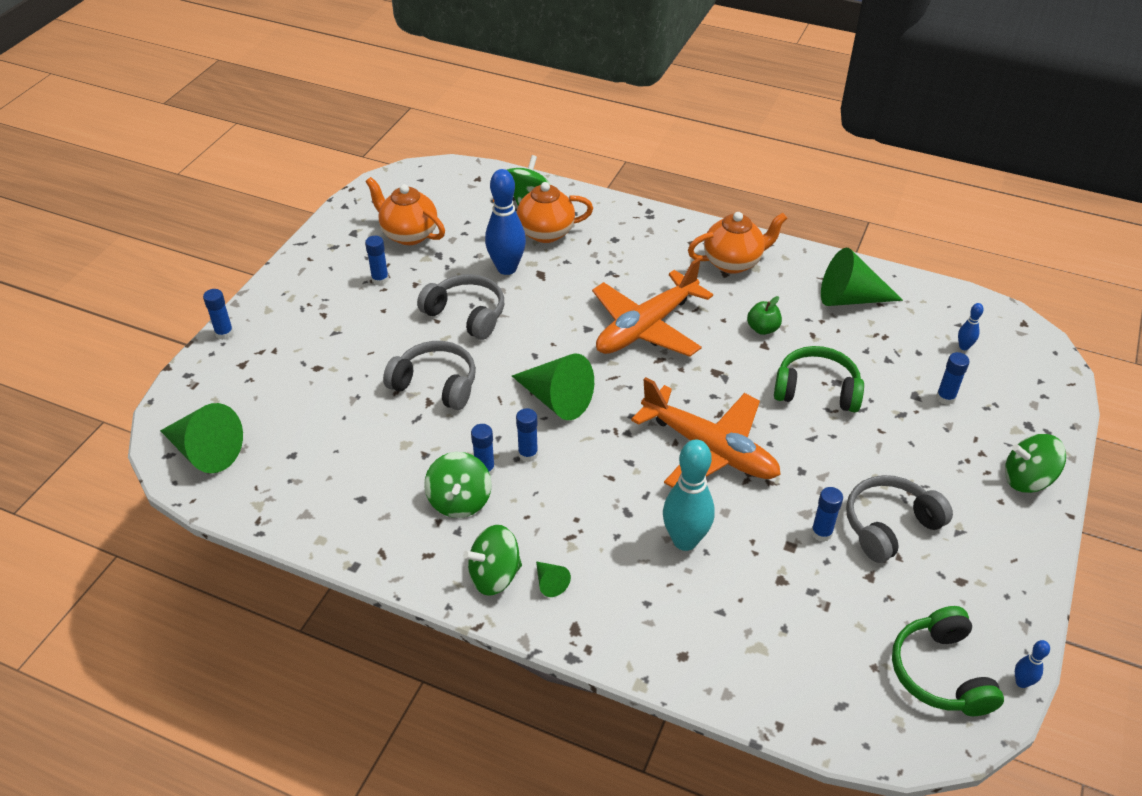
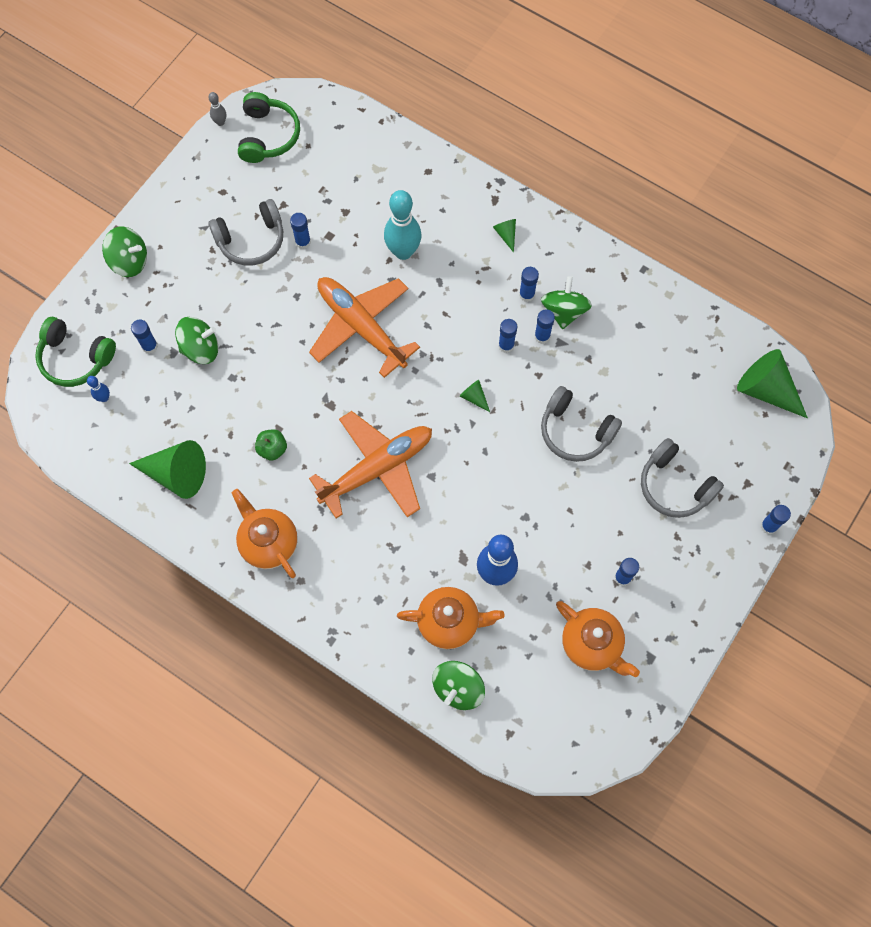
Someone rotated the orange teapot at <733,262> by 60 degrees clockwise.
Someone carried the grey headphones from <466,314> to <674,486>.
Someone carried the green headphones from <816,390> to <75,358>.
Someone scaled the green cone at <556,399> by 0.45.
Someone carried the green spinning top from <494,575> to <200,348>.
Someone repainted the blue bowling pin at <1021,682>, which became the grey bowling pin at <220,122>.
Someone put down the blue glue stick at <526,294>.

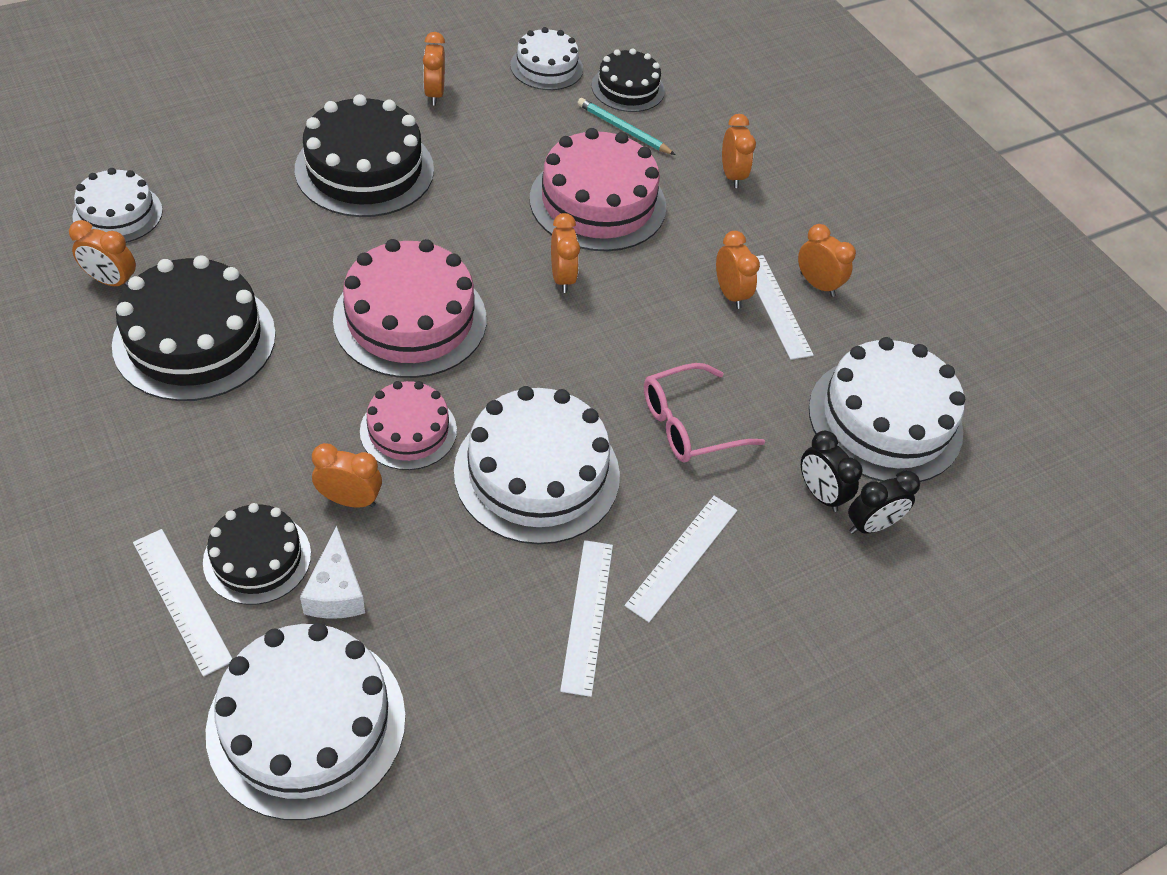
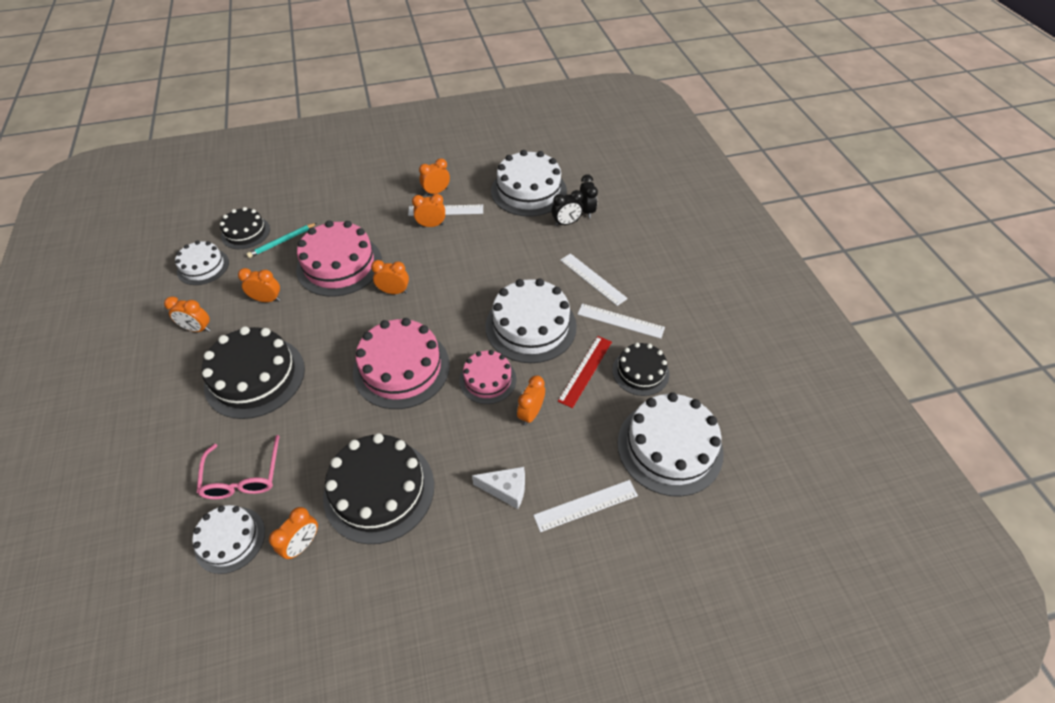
Someone carried the orange clock from <732,175> to <267,299>.
Someone carried the pink glasses from <688,424> to <243,477>.
Someone carried the black cake from <257,558> to <640,372>.
Someone carried the white cheese from <336,591> to <506,490>.
Someone put down the red ruler at <585,371>.

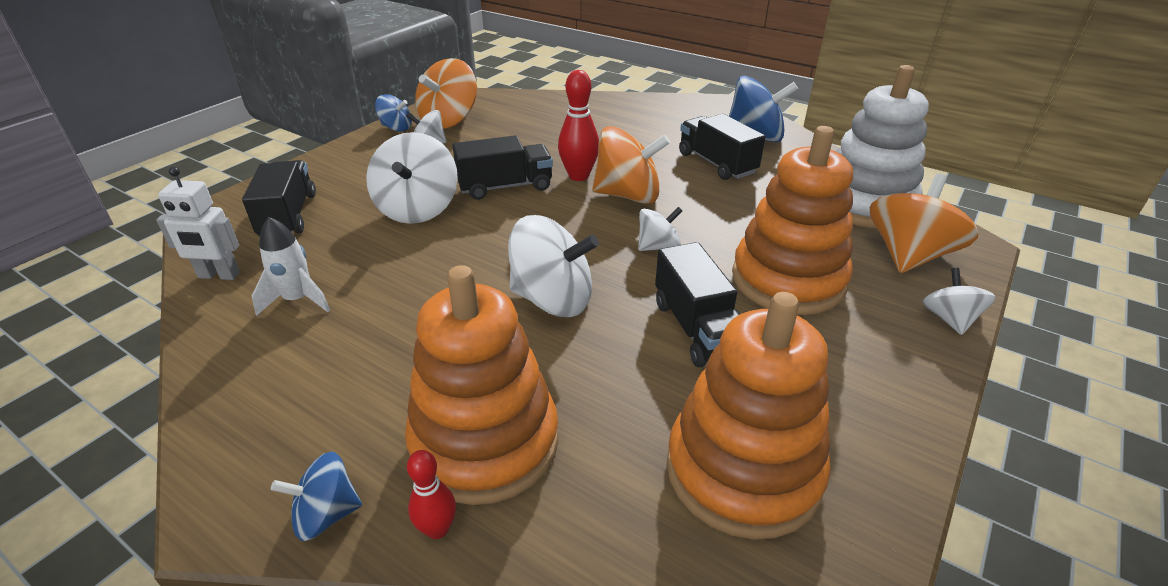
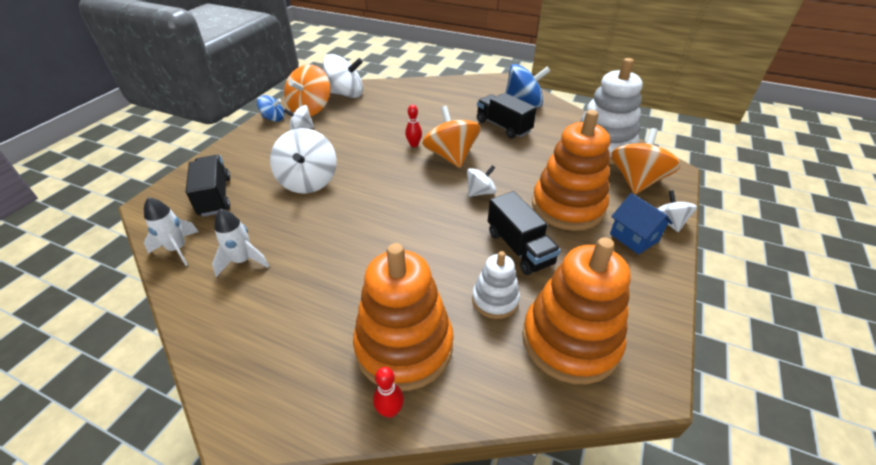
Someone scaled the red bowling pin at <578,176> by 0.59.
Someone rotated the orange spinning top at <628,195> by 105 degrees counterclockwise.
Someone took away the black truck at <505,187>.
Someone swapped the white robot at <219,275> for the white rocket at <178,249>.
Someone carried the white spinning top from <552,299> to <346,94>.
Someone took away the blue spinning top at <326,514>.
Someone put down the blue house at <634,237>.
Someone put down the white stacking toy at <495,300>.

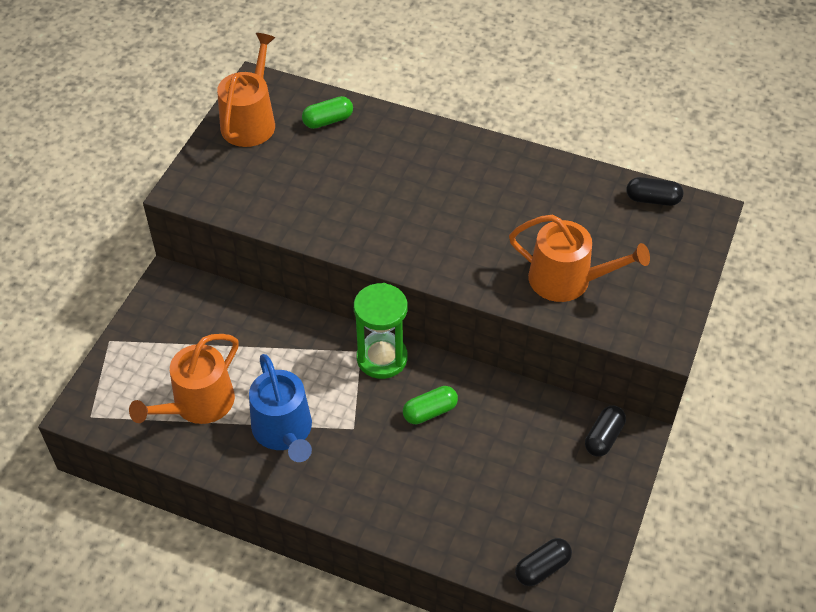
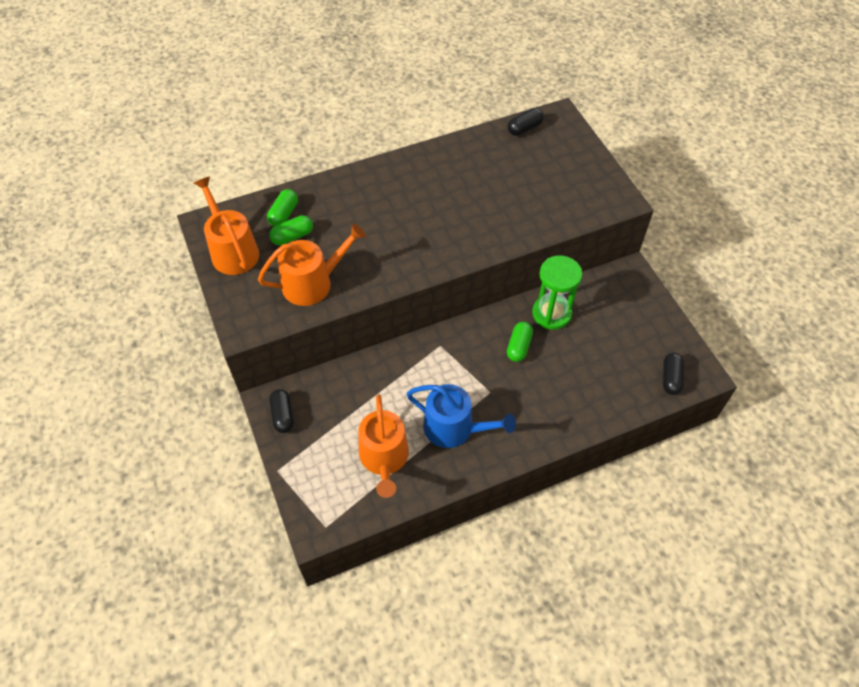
Someone carried the orange watering can from <567,280> to <313,283>.
Someone carried the green hourglass from <382,358> to <551,313>.
Someone carried the black capsule from <603,437> to <283,415>.
Someone put down the green capsule at <292,236>.

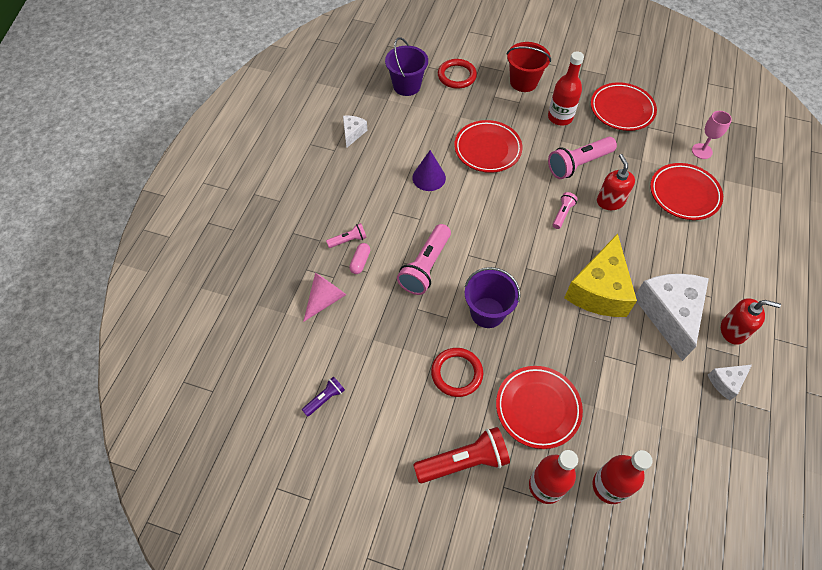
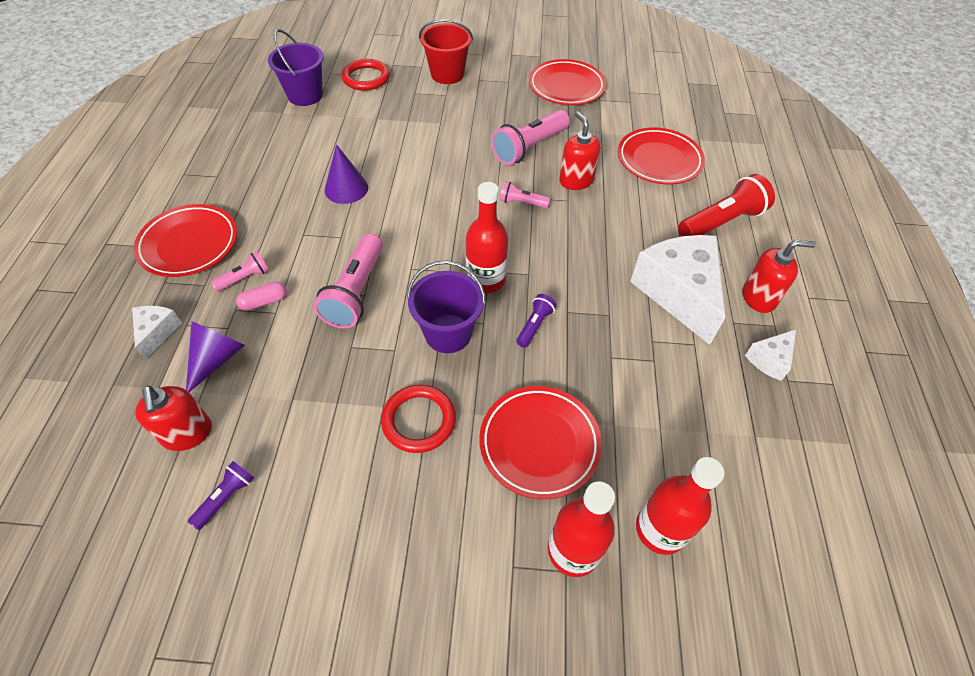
Someone carried the red bottle from <560,117> to <486,280>.
Someone took away the pink goblet at <702,151>.
Someone carried the white cheese from <353,133> to <157,332>.
Someone carried the red plate from <487,149> to <189,244>.
Someone rotated the pink flashlight at <562,214> by 90 degrees counterclockwise.
Someone took away the yellow cheese at <599,290>.
Someone rotated the pink capsule at <360,262> by 60 degrees clockwise.
Someone repainted the pink cone at <325,299>, which became the purple cone at <217,359>.
Someone carried the red flashlight from <464,461> to <721,222>.
Someone put down the purple flashlight at <535,325>.
Someone put down the red soap dispenser at <187,433>.

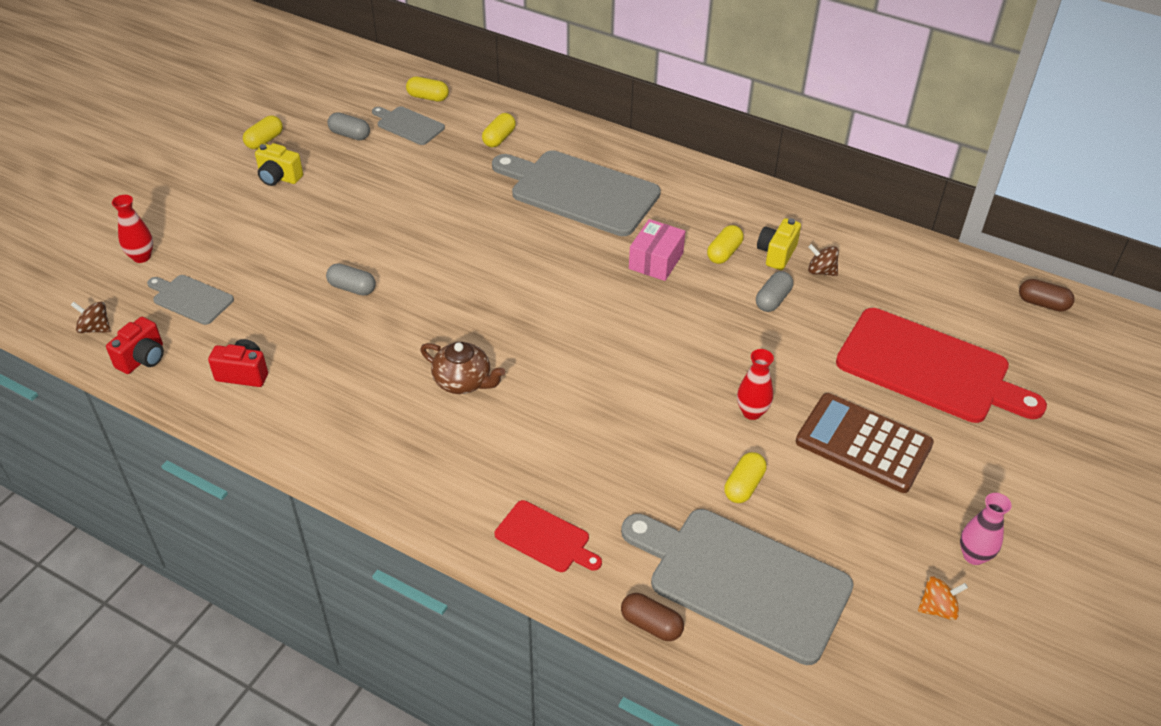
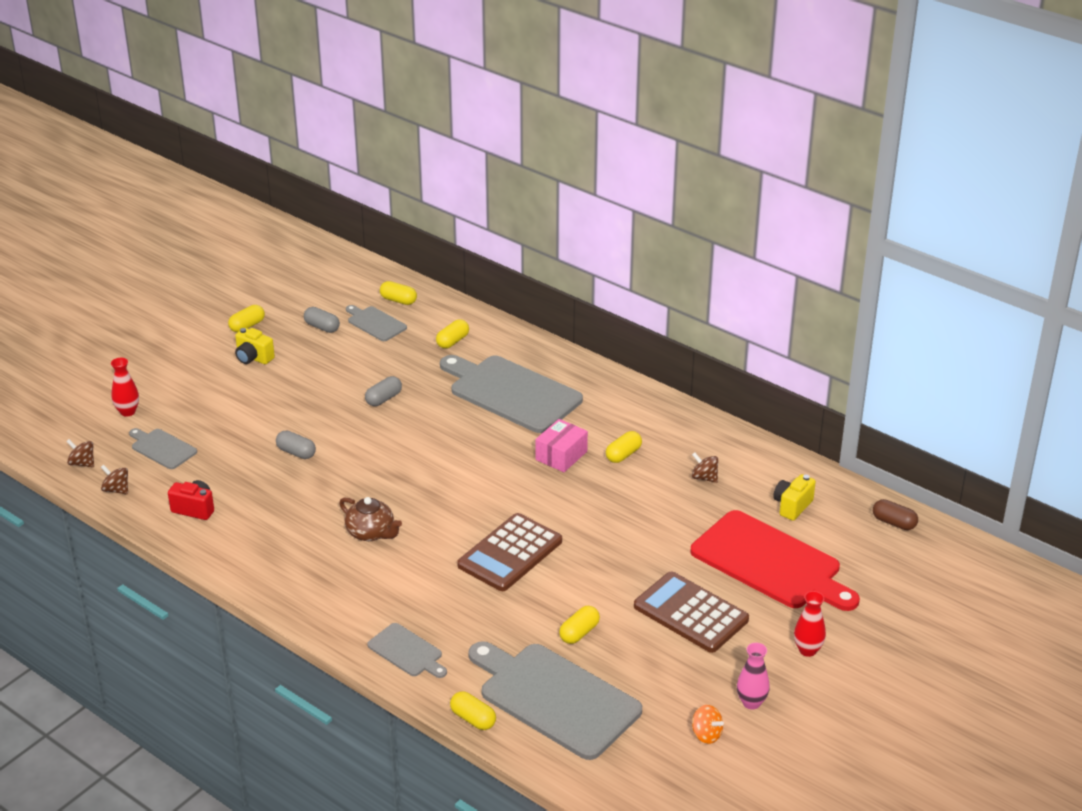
Someone carried the yellow camera from <776,254> to <792,506>.
Someone carried the grey capsule from <772,300> to <383,399>.
Someone swapped the red camera at <143,358> for the brown spinning top at <116,490>.
Someone carried the red vase from <752,412> to <807,650>.
Someone repainted the red cutting board at <545,538>, which became the grey cutting board at <407,652>.
Someone rotated the orange spinning top at <937,608> by 45 degrees clockwise.
Someone repainted the brown capsule at <651,624>, which became the yellow capsule at <473,719>.
Someone put down the brown calculator at <510,553>.

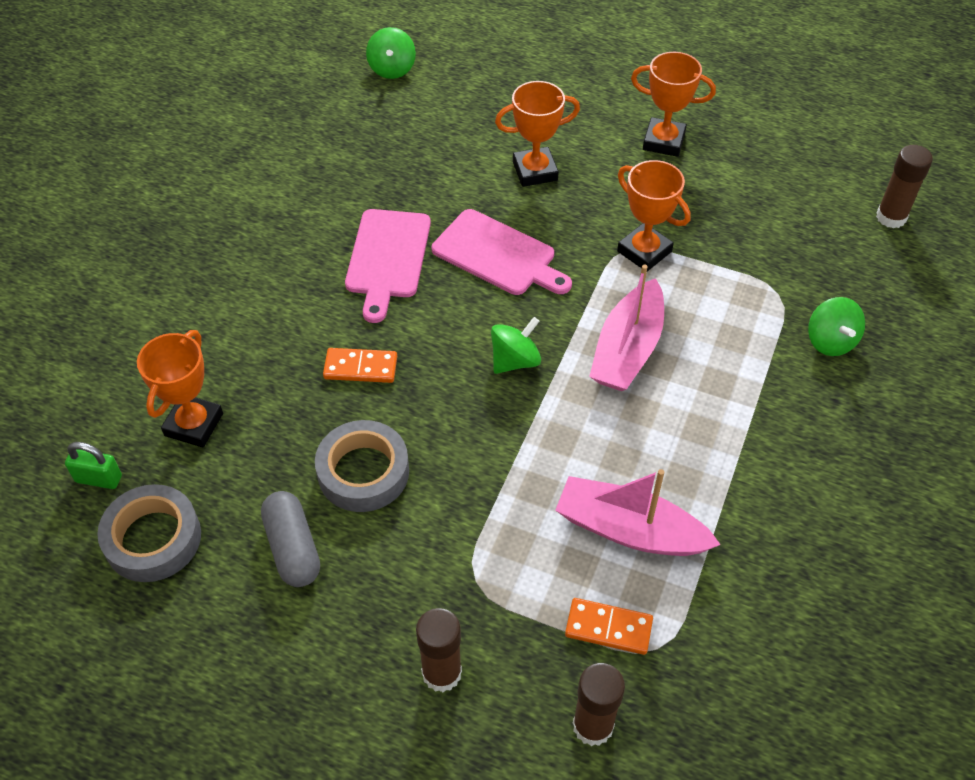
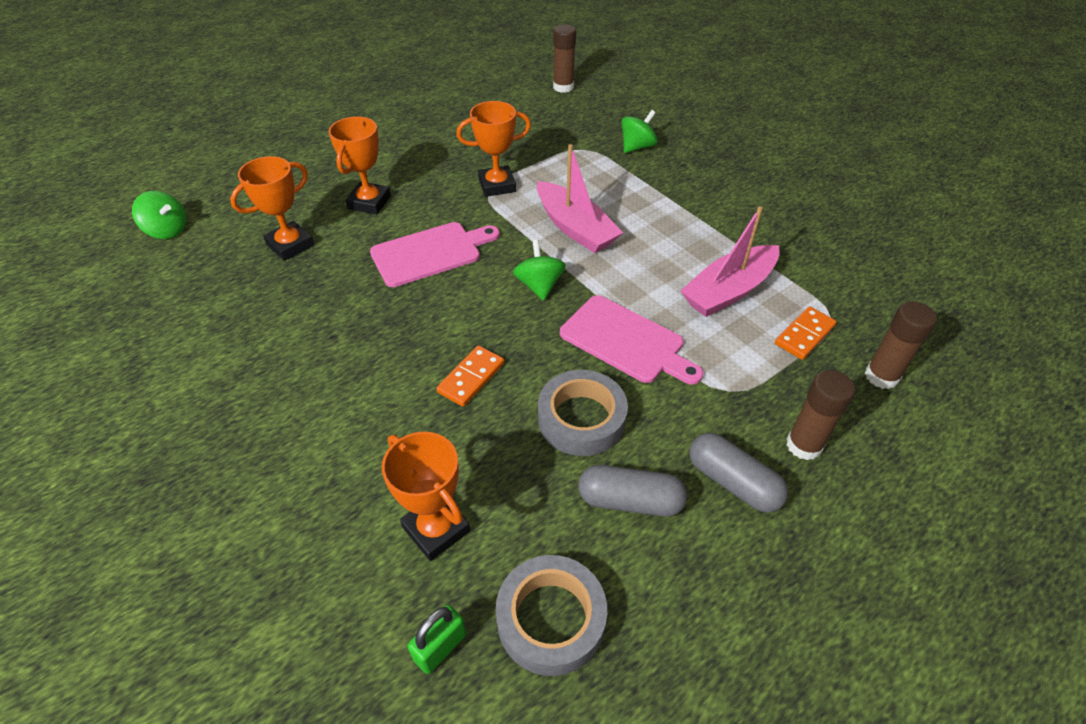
Someone carried the orange trophy from <663,141> to <290,245>.
Someone carried the pink cutting board from <387,258> to <626,341>.
Someone rotated the green spinning top at <830,341> by 60 degrees counterclockwise.
Someone put down the grey capsule at <733,482>.

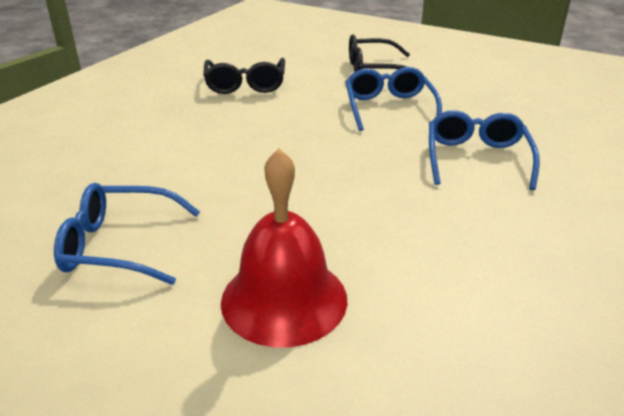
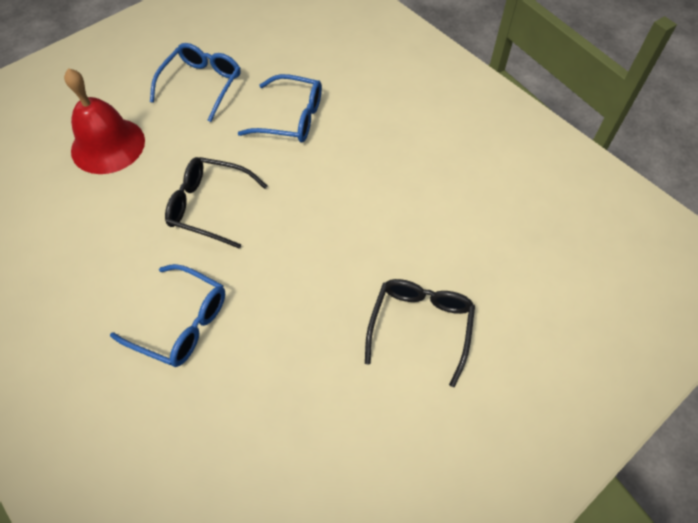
Someone carried the black glasses from <245,84> to <209,206>.
Someone carried the blue glasses from <389,108> to <291,118>.

